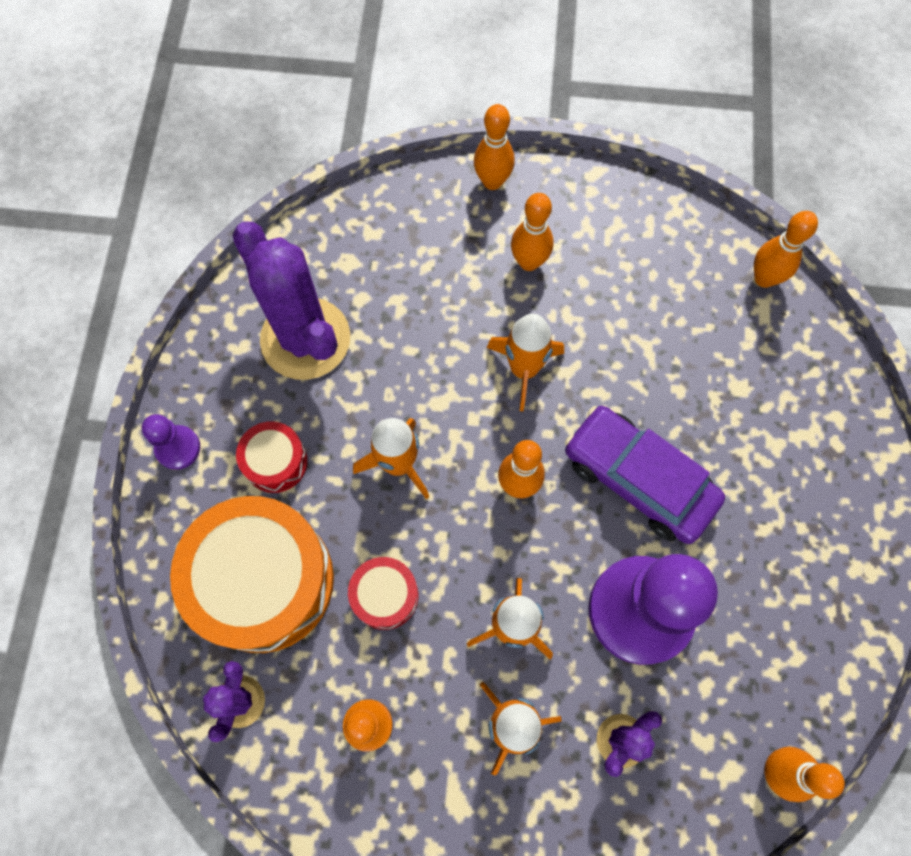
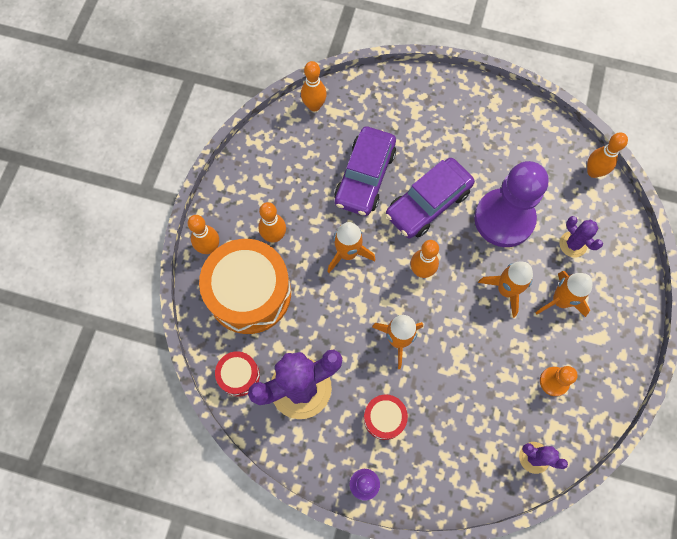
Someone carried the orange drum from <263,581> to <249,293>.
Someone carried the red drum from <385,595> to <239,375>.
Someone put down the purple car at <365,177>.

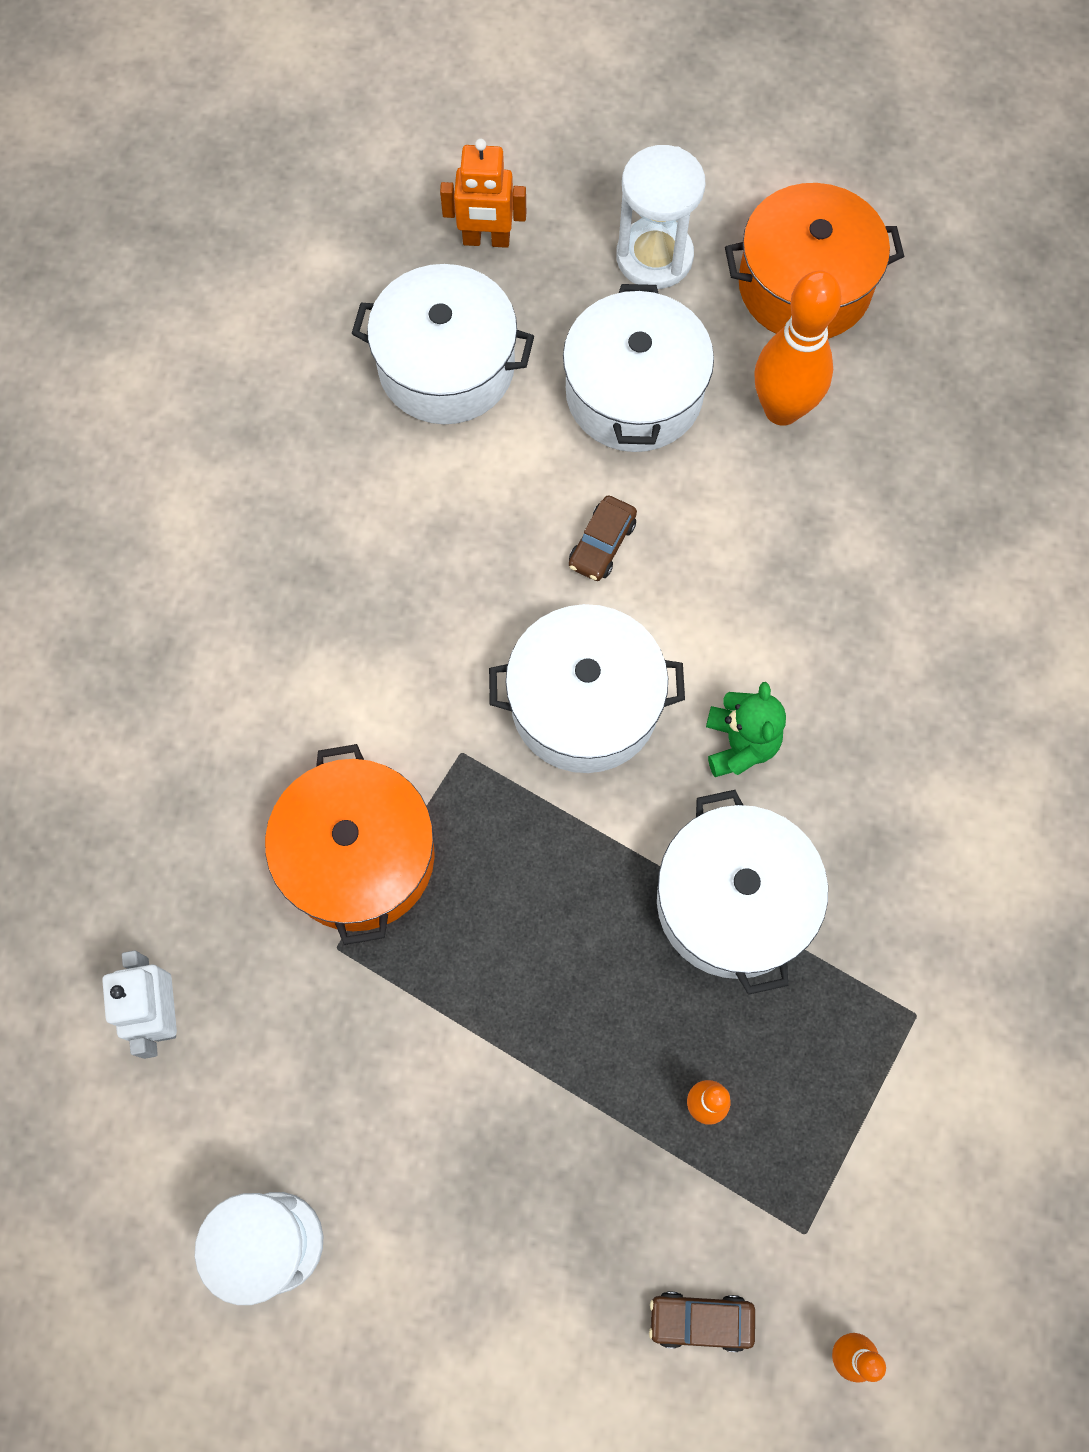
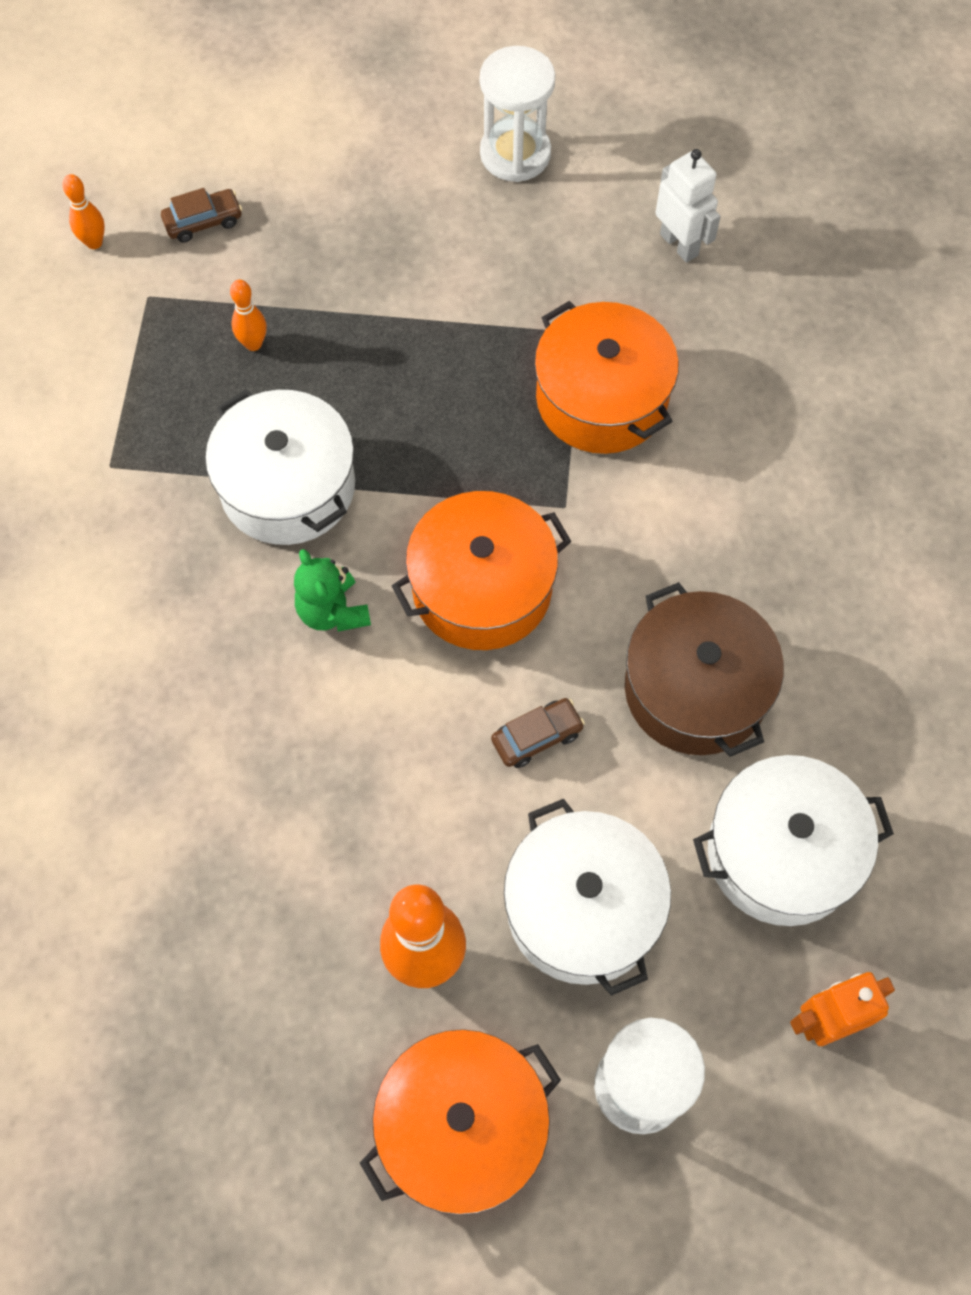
Someone rotated the brown car at <602,544> by 60 degrees clockwise.
Someone repainted the white pot at <585,703>, which became the orange pot at <482,588>.
Someone put down the brown pot at <695,689>.

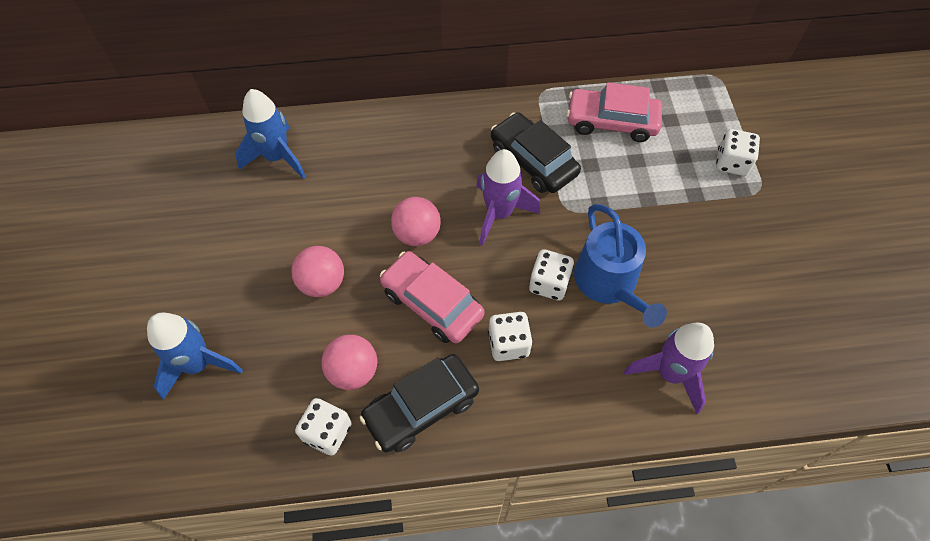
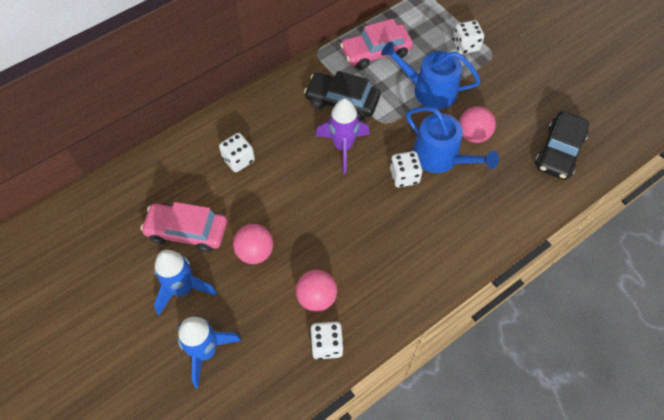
Someone carried the blue rocket from <277,157> to <183,289>.
Someone carried the pink ball from <417,234> to <473,135>.
Someone carried the pink car from <432,303> to <187,231>.
Someone carried the white dice from <508,344> to <238,160>.
Someone took away the purple rocket at <670,373>.
Someone carried the black car from <421,408> to <559,151>.
Someone put down the blue watering can at <429,90>.

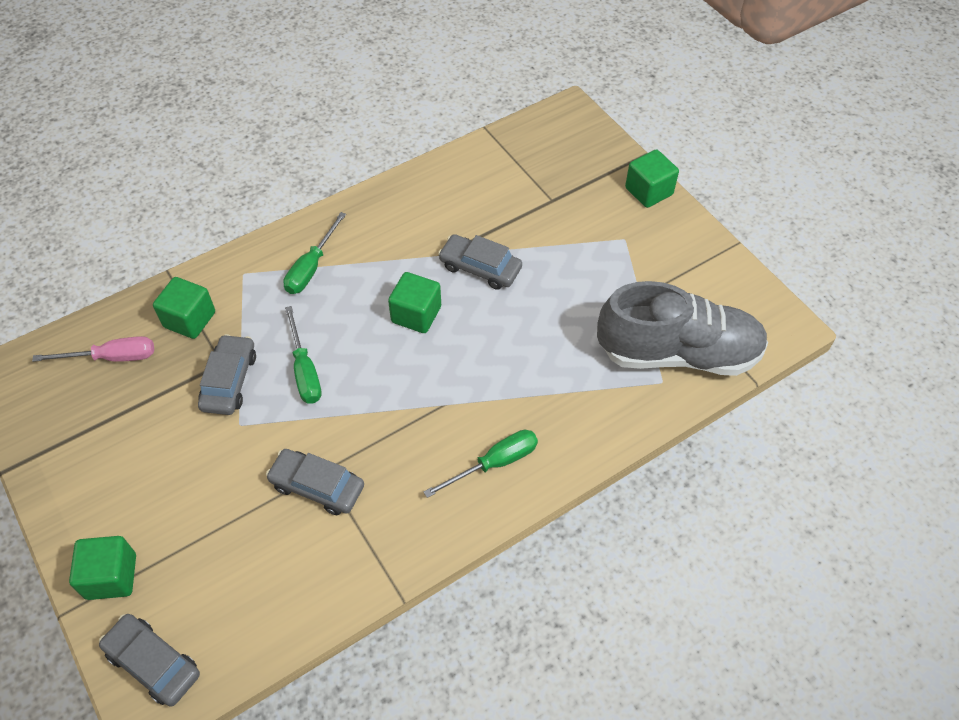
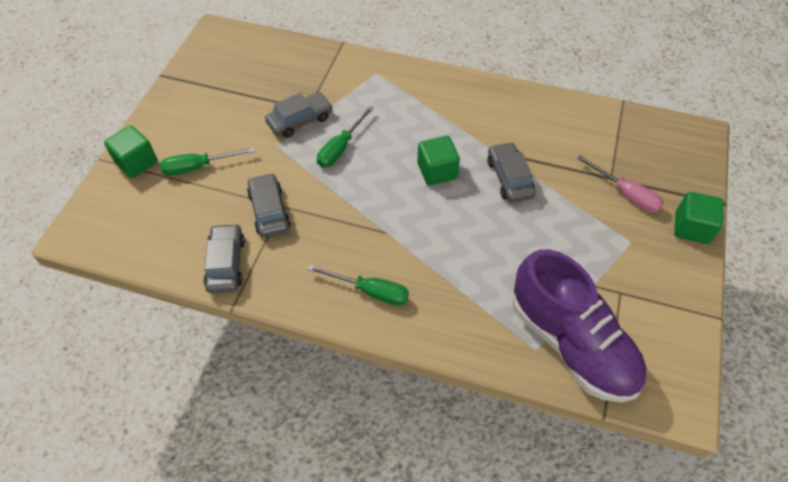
Someone carried the green screwdriver from <311,267> to <198,167>.
Someone took away the green cube at <189,319>.
Someone repainted the grey shoe at <678,353>, which became the purple shoe at <571,343>.
Someone carried the pink screwdriver from <112,357> to <626,194>.
Someone carried the grey car from <153,663> to <226,263>.

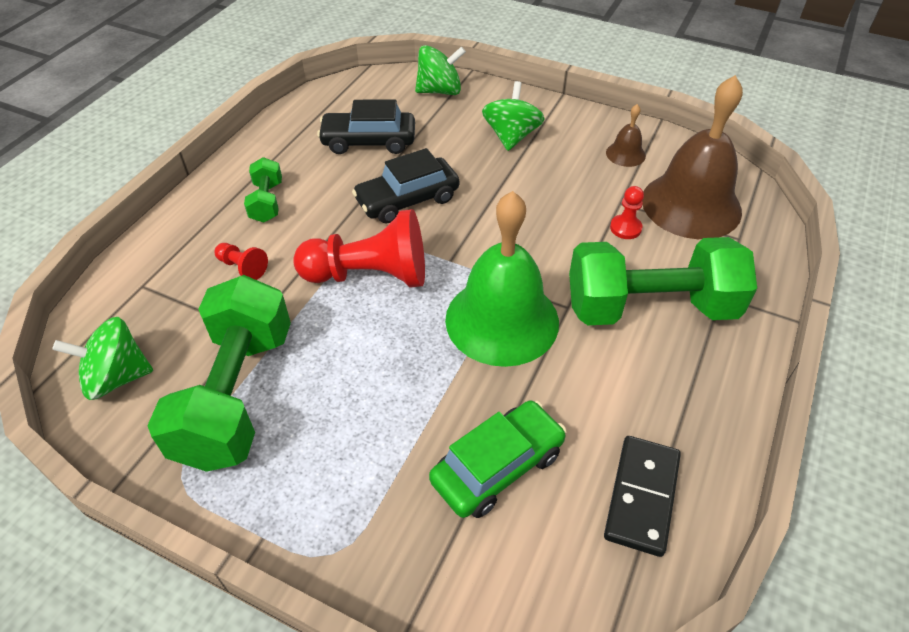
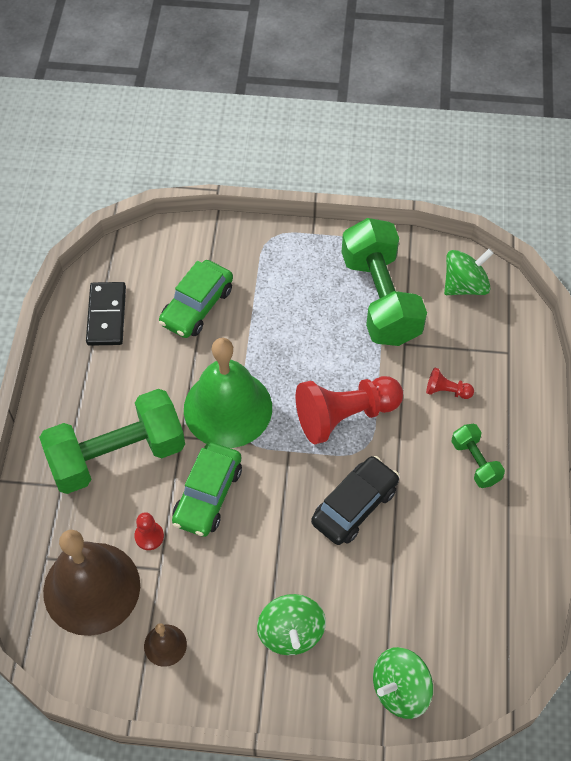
Someone took away the black car at <368,142>.
Someone put down the green car at <208,495>.

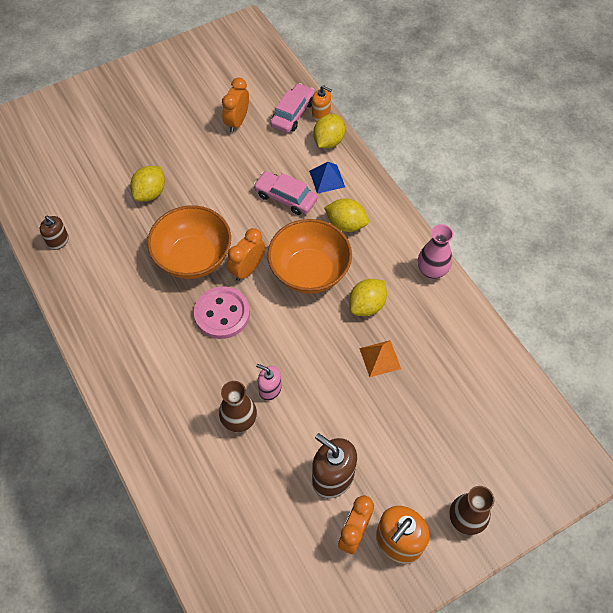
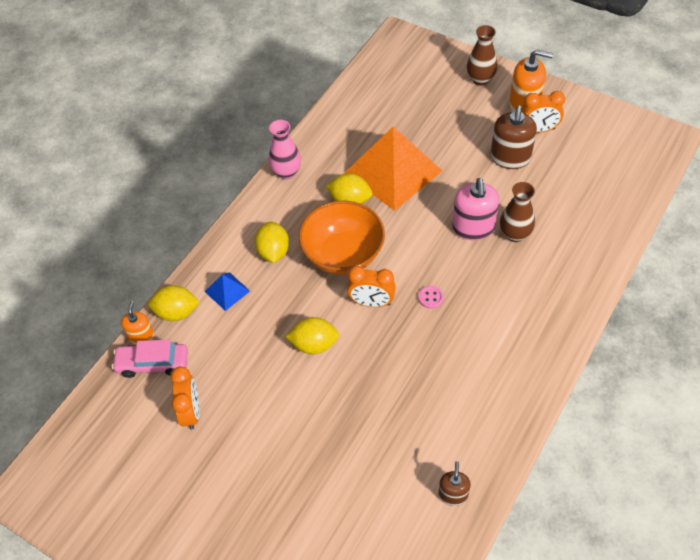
Someone rotated the orange clock at <237,121> by 90 degrees counterclockwise.
Someone carried the yellow lemon from <150,193> to <314,344>.
Someone took away the pink car at <285,197>.
Someone took away the orange bowl at <193,258>.
Someone scaled the pink button at <222,314> by 0.44.
Someone scaled the orange pyramid at <380,358> by 2.31.
Someone scaled the pink soap dispenser at <270,389> by 1.71.

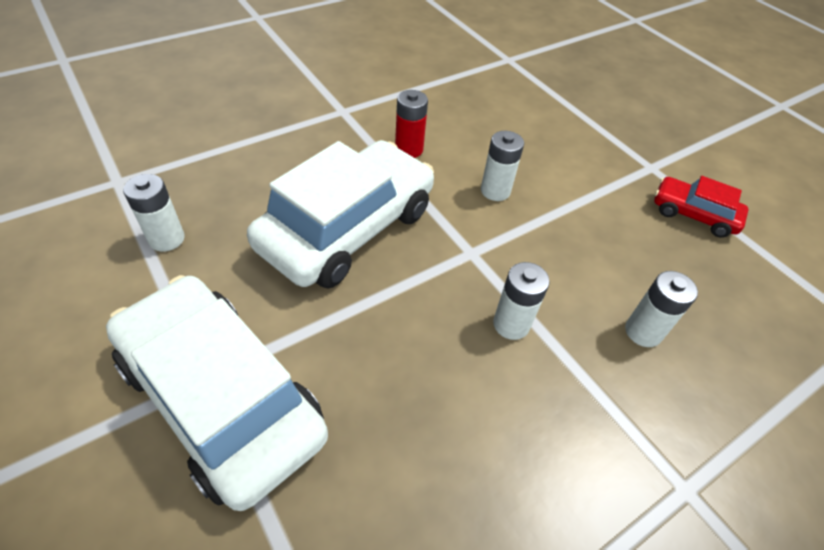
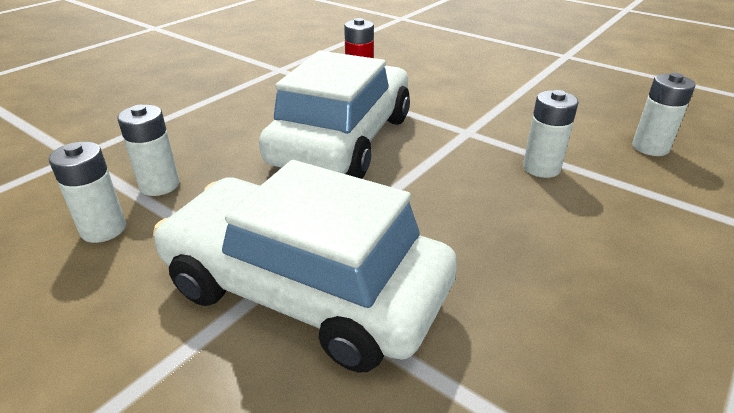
Someone carried the white battery from <495,191> to <103,229>.
Someone took away the red car at <693,214>.

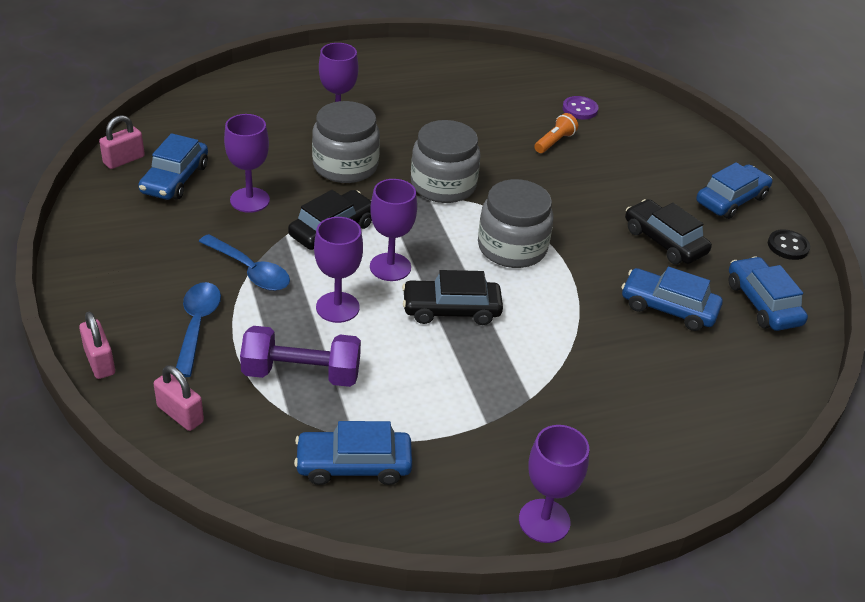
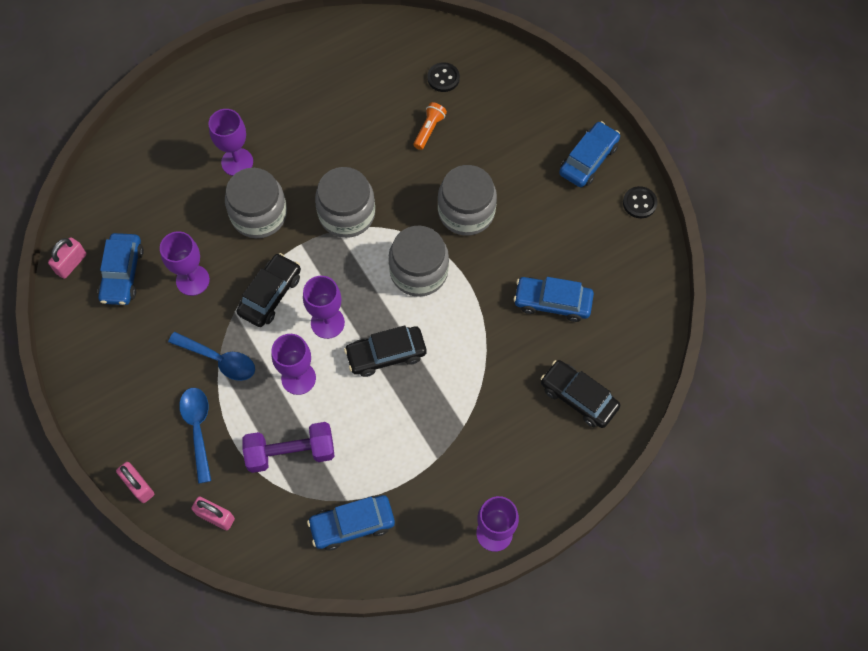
Someone repainted the purple button at <580,109>, which became the black button at <443,78>.
Someone carried the black car from <664,241> to <578,397>.
Someone took away the blue car at <763,303>.
Someone put down the grey jar at <466,212>.

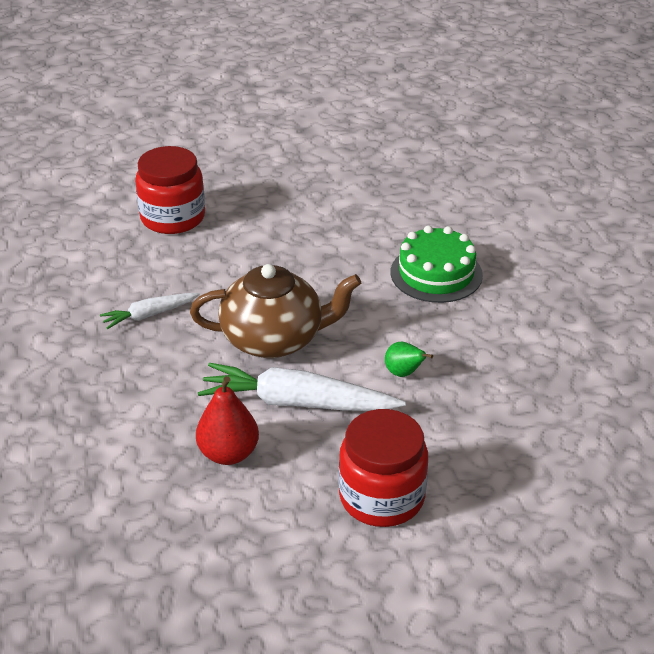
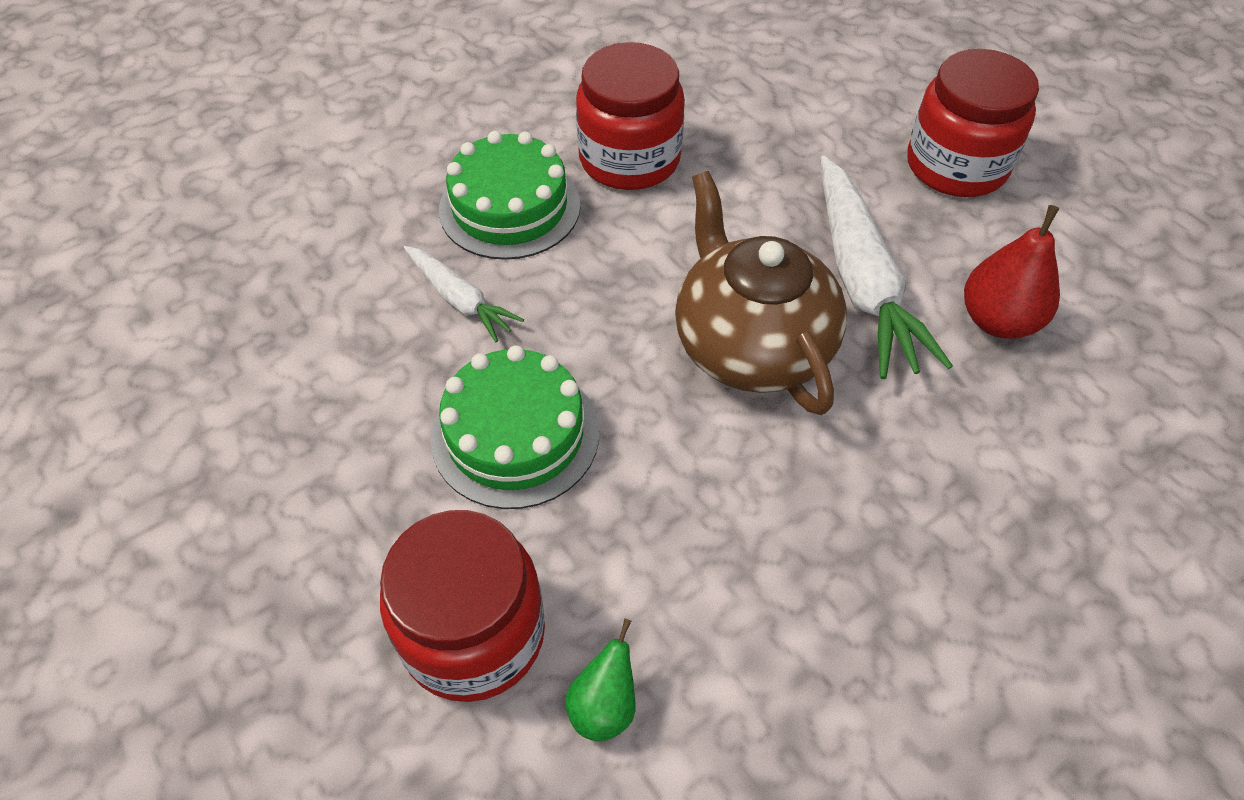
Someone carried the white carrot from <149,315> to <460,300>.
Someone carried the green pear from <404,373> to <604,706>.
Someone put down the red jar at <629,159>.
Someone put down the green cake at <515,435>.

